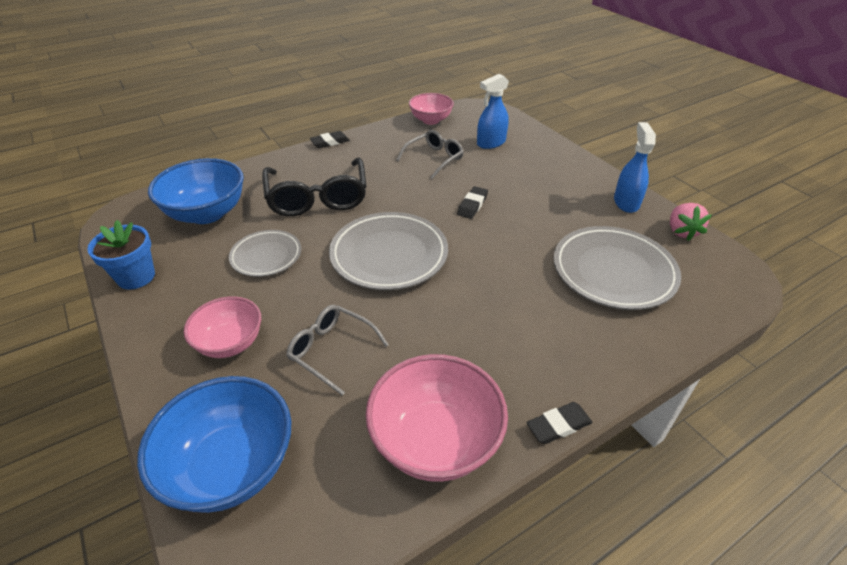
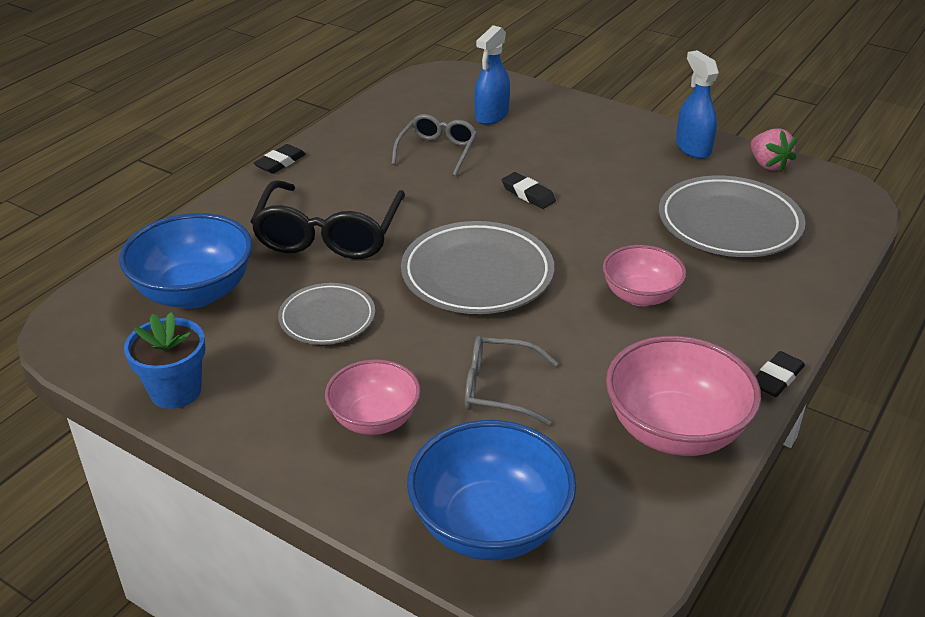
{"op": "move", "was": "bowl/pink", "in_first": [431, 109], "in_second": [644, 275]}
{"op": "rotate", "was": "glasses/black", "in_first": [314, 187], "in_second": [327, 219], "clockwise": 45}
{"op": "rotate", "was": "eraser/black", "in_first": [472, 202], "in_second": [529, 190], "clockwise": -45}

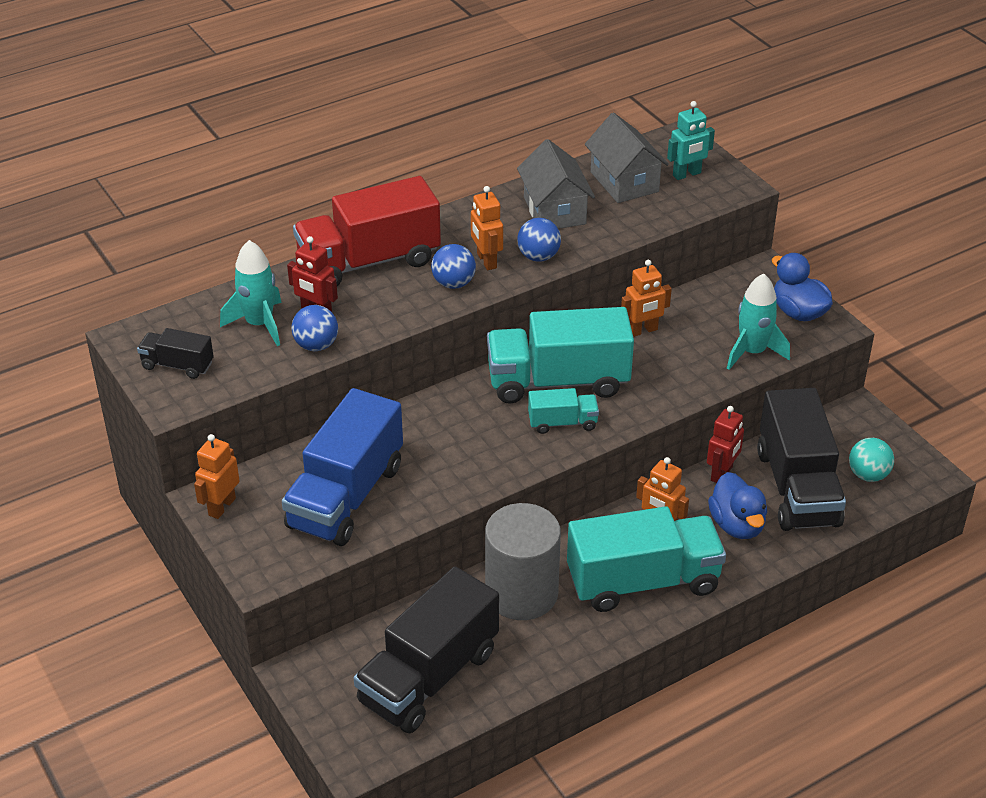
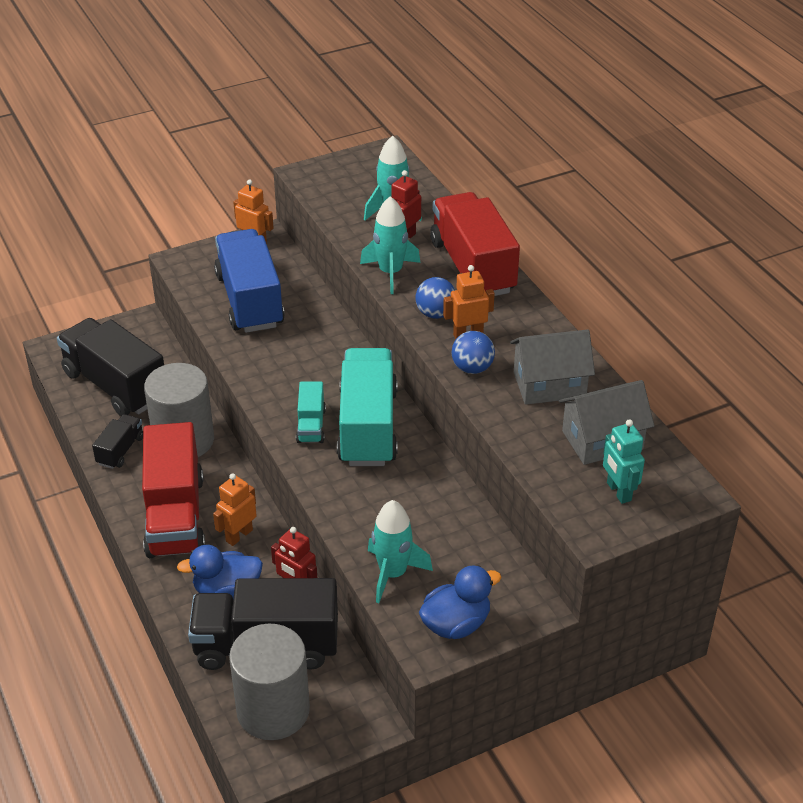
{"op": "delete", "was": "ball/blue", "in_first": [314, 328]}
{"op": "delete", "was": "robot/orange", "in_first": [646, 298]}
{"op": "insert", "now": "rocket/turquoise", "in_second": [390, 245]}
{"op": "move", "was": "truck/black", "in_first": [175, 353], "in_second": [117, 441]}
{"op": "replace", "was": "ball/turquoise", "now": "cylinder/grey", "in_first": [871, 460], "in_second": [269, 682]}
{"op": "recolor", "was": "truck/turquoise", "now": "truck/red", "in_first": [646, 559], "in_second": [173, 490]}
{"op": "rotate", "was": "truck/blue", "in_first": [342, 467], "in_second": [249, 281], "clockwise": 45}

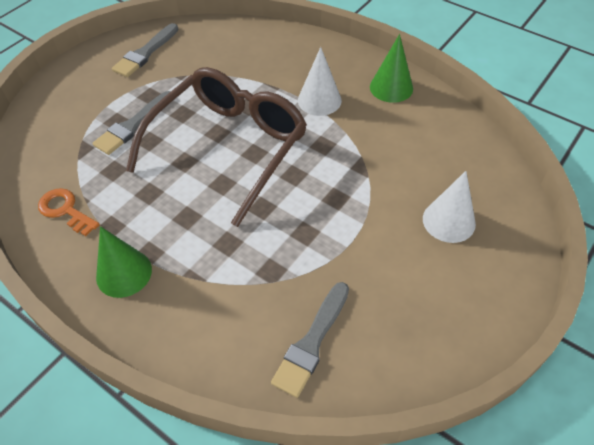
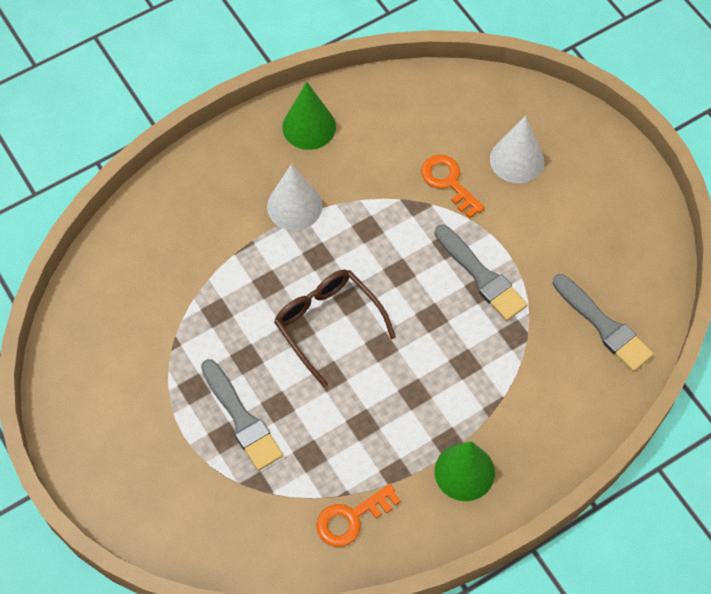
{"op": "insert", "now": "key/orange", "in_second": [453, 186]}
{"op": "move", "was": "brush/grey", "in_first": [145, 50], "in_second": [481, 273]}
{"op": "resize", "was": "glasses/brown", "in_first": [216, 147], "in_second": [335, 328], "ratio": 0.55}

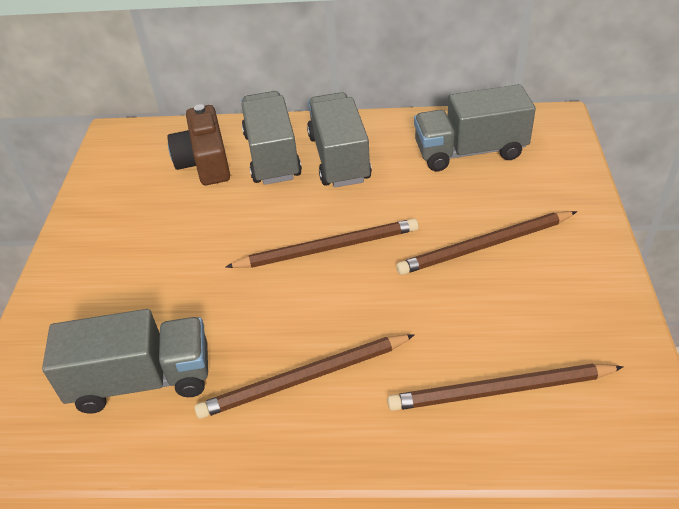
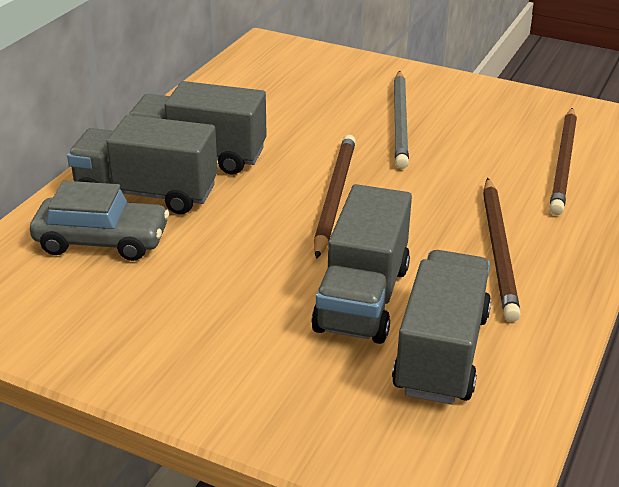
{"op": "move", "was": "truck/grey", "in_first": [475, 127], "in_second": [361, 264]}
{"op": "replace", "was": "camera/brown", "now": "car/grey", "in_first": [198, 144], "in_second": [99, 221]}
{"op": "recolor", "was": "pencil/brown", "now": "pencil/grey", "in_first": [486, 243], "in_second": [401, 120]}

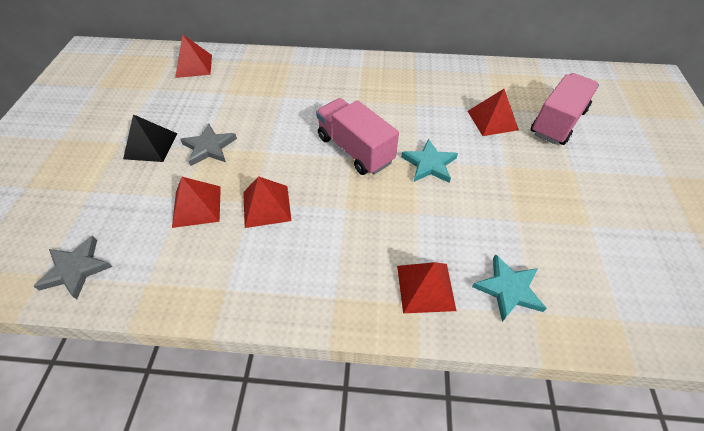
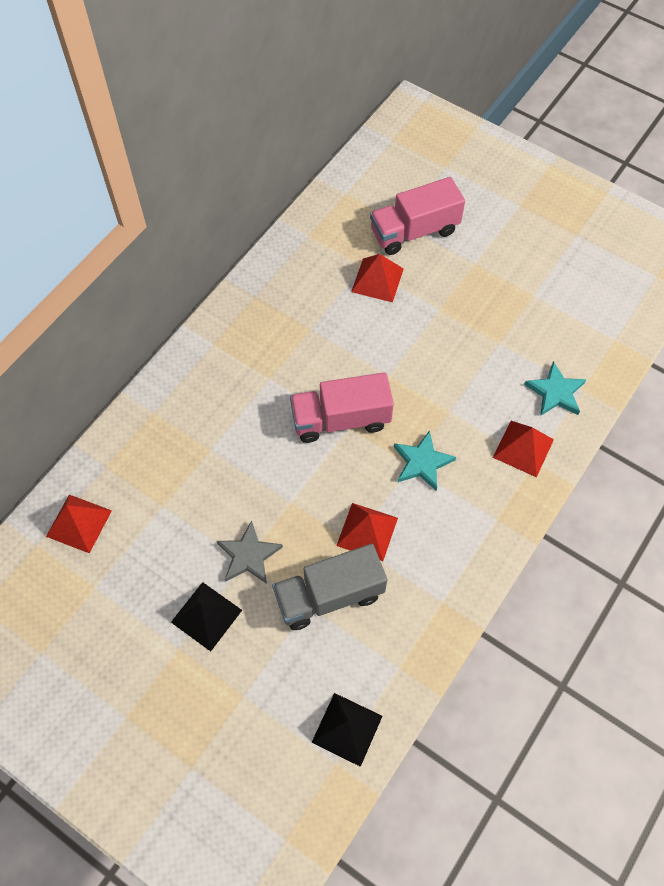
{"op": "move", "was": "star/turquoise", "in_first": [429, 161], "in_second": [425, 460]}
{"op": "replace", "was": "star/grey", "now": "pyramid/black", "in_first": [72, 268], "in_second": [346, 730]}
{"op": "replace", "was": "pyramid/red", "now": "truck/grey", "in_first": [196, 202], "in_second": [329, 587]}
{"op": "rotate", "was": "truck/pink", "in_first": [565, 109], "in_second": [417, 216], "clockwise": -90}

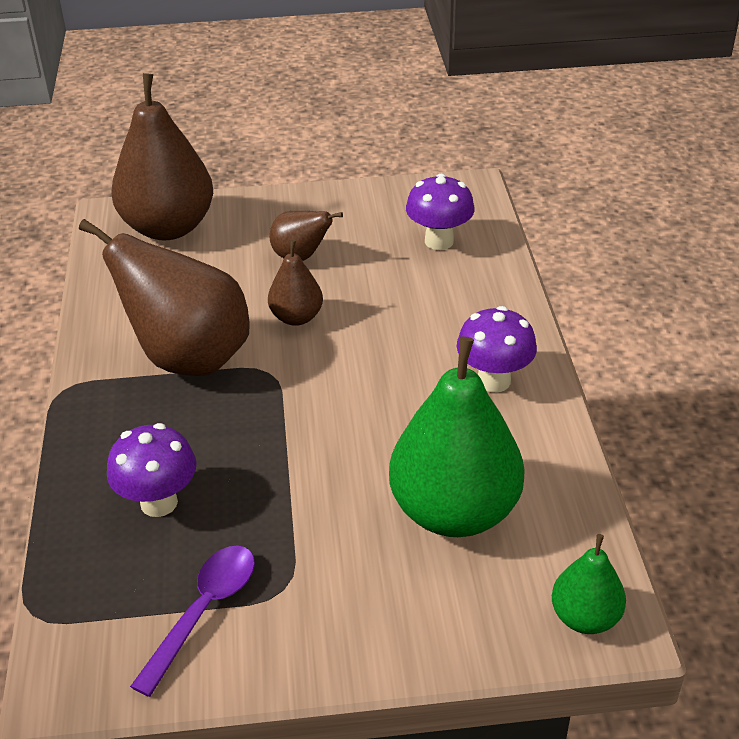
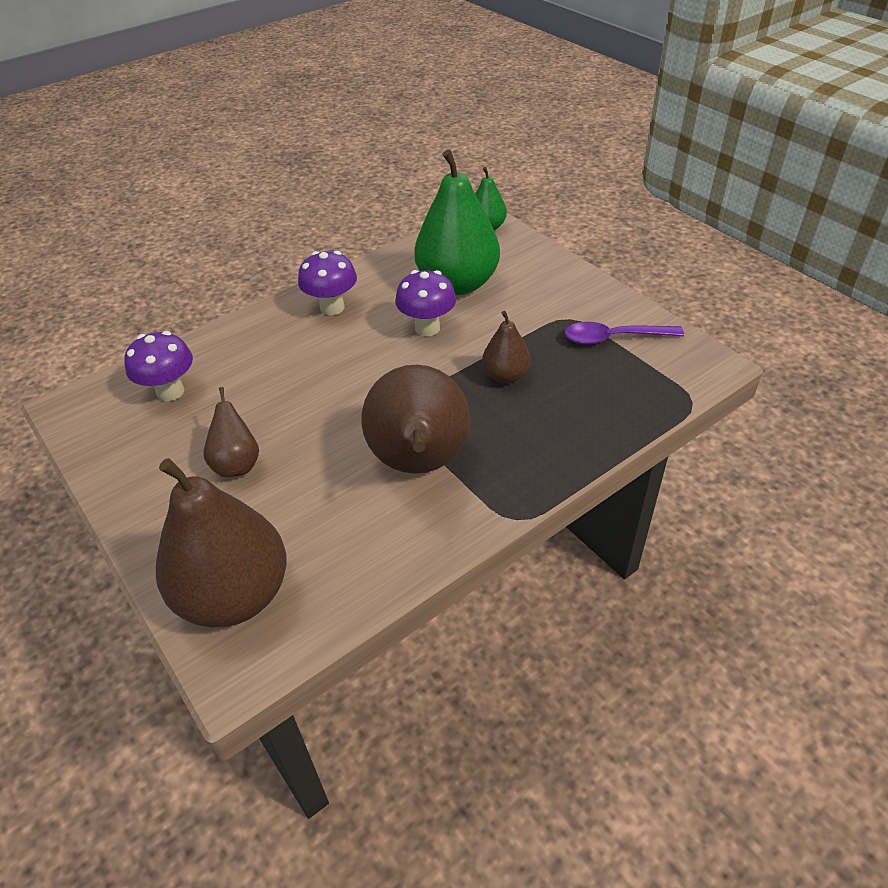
{"op": "move", "was": "mushroom/purple", "in_first": [152, 470], "in_second": [425, 303]}
{"op": "move", "was": "pear/brown", "in_first": [295, 283], "in_second": [506, 347]}

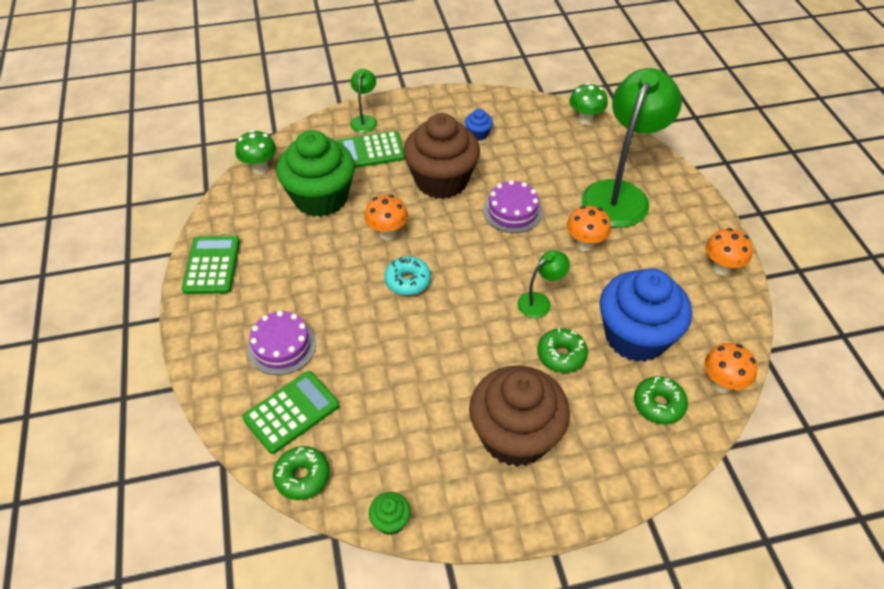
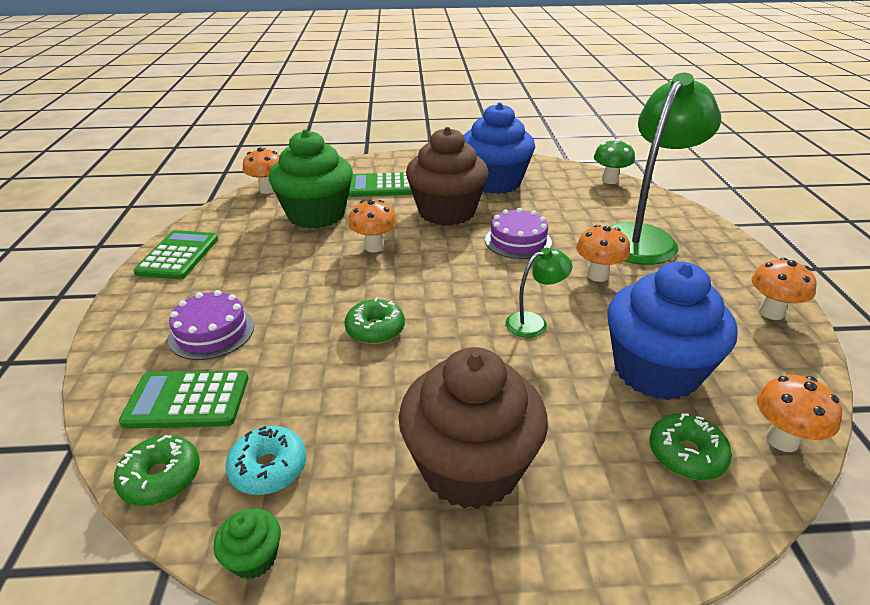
{"op": "delete", "was": "lamp/green", "in_first": [363, 101]}
{"op": "move", "was": "donut/turquoise", "in_first": [407, 276], "in_second": [266, 460]}
{"op": "move", "was": "donut/green", "in_first": [562, 350], "in_second": [374, 321]}
{"op": "recolor", "was": "mushroom/green", "now": "mushroom/orange", "in_first": [255, 152], "in_second": [261, 170]}
{"op": "rotate", "was": "calculator/green", "in_first": [290, 412], "in_second": [184, 399], "clockwise": -150}
{"op": "resize", "was": "cupcake/blue", "in_first": [479, 125], "in_second": [499, 148], "ratio": 2.5}

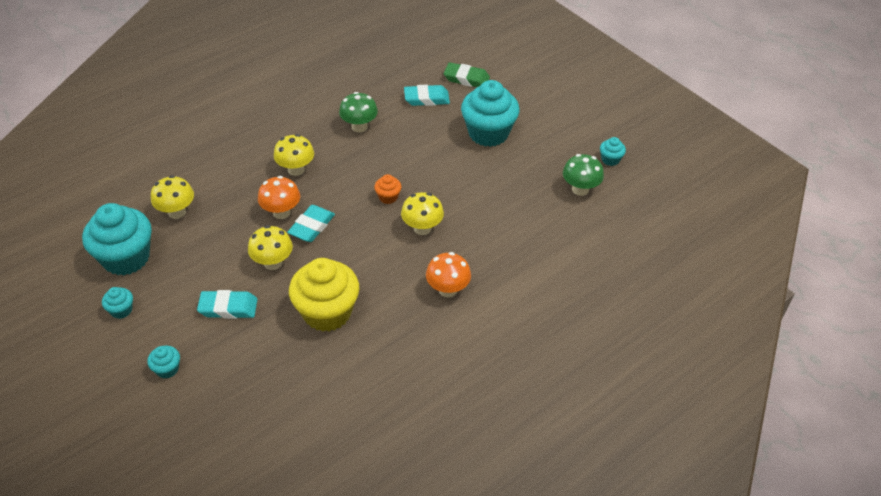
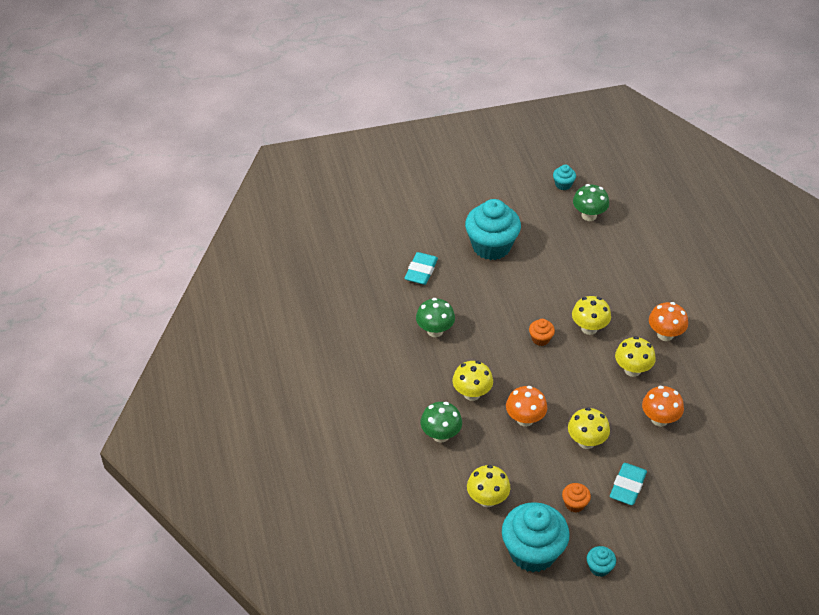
{"op": "delete", "was": "cupcake/turquoise", "in_first": [163, 362]}
{"op": "delete", "was": "eraser/turquoise", "in_first": [311, 223]}
{"op": "delete", "was": "eraser/green", "in_first": [467, 74]}
{"op": "insert", "now": "mushroom/green", "in_second": [441, 422]}
{"op": "insert", "now": "cupcake/orange", "in_second": [576, 497]}
{"op": "insert", "now": "mushroom/yellow", "in_second": [635, 356]}
{"op": "replace", "was": "cupcake/yellow", "now": "mushroom/orange", "in_first": [324, 295], "in_second": [663, 406]}

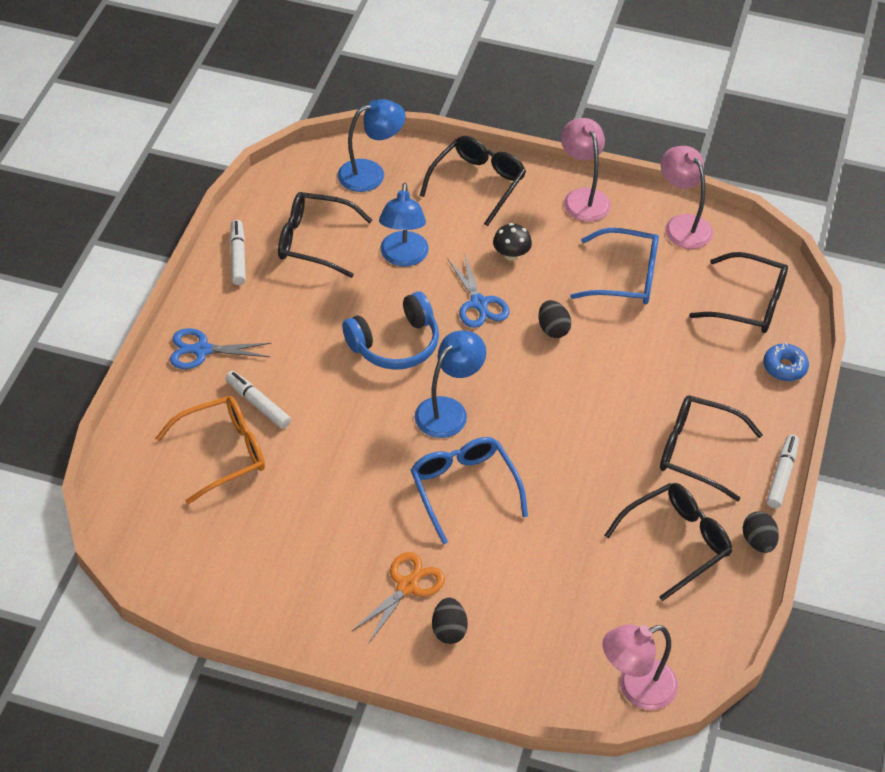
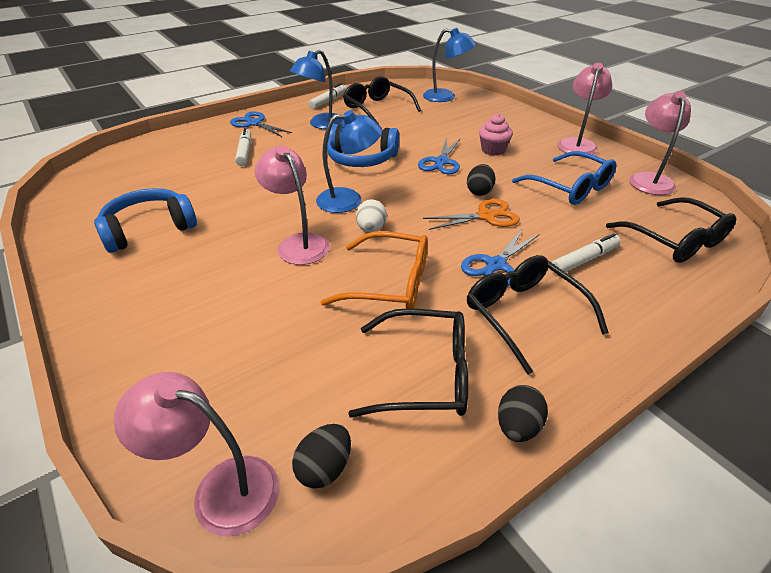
{"op": "delete", "was": "glasses/black", "in_first": [473, 181]}
{"op": "delete", "was": "donut/blue", "in_first": [786, 361]}
{"op": "insert", "now": "headphones/blue", "in_second": [145, 220]}
{"op": "insert", "now": "egg/white", "in_second": [371, 216]}
{"op": "insert", "now": "scissors/blue", "in_second": [500, 258]}
{"op": "move", "was": "glasses/orange", "in_first": [210, 450], "in_second": [374, 270]}
{"op": "move", "was": "scissors/orange", "in_first": [398, 597], "in_second": [471, 214]}
{"op": "move", "was": "lamp/blue", "in_first": [404, 224], "in_second": [317, 89]}
{"op": "move", "was": "egg/black", "in_first": [450, 621], "in_second": [321, 456]}
{"op": "move", "was": "marker/white", "in_first": [783, 471], "in_second": [586, 254]}
{"op": "replace", "was": "glasses/blue", "now": "lamp/pink", "in_first": [469, 491], "in_second": [291, 205]}
{"op": "replace", "was": "mushroom/black", "now": "cupcake/pink", "in_first": [512, 242], "in_second": [496, 134]}

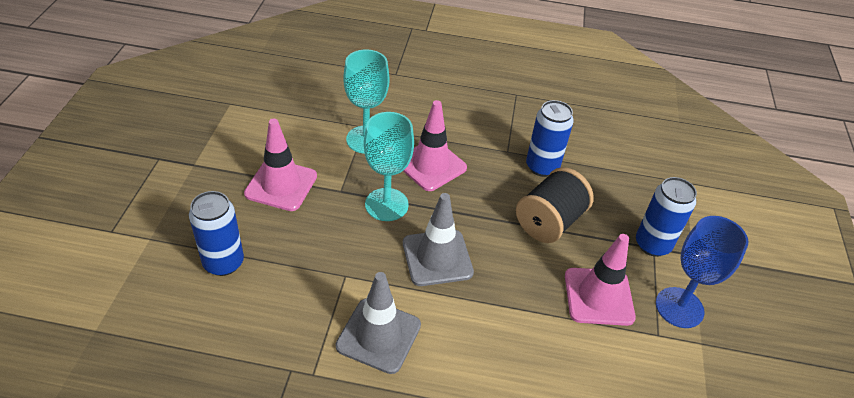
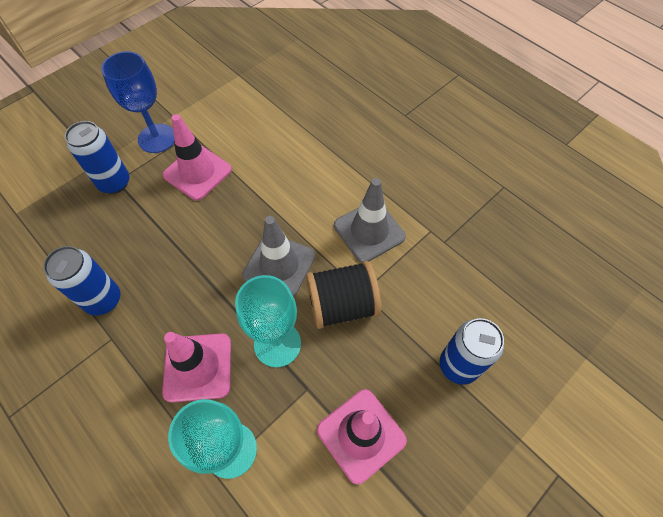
{"op": "move", "was": "spool/black", "in_first": [555, 205], "in_second": [343, 295]}

